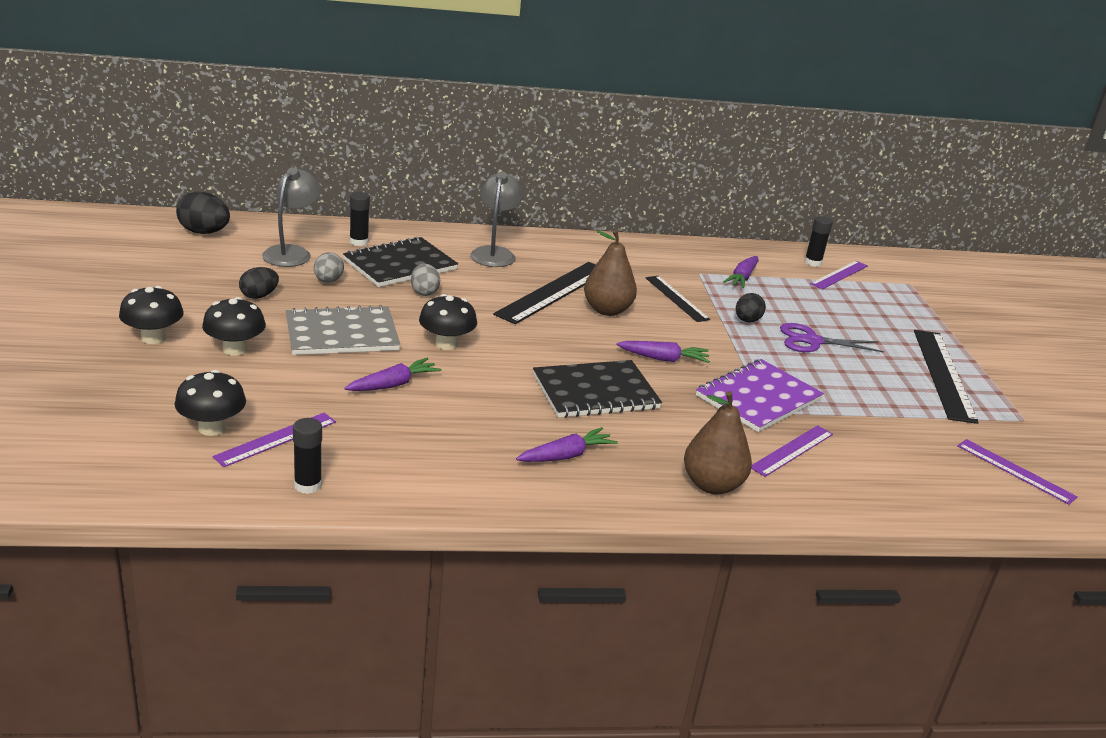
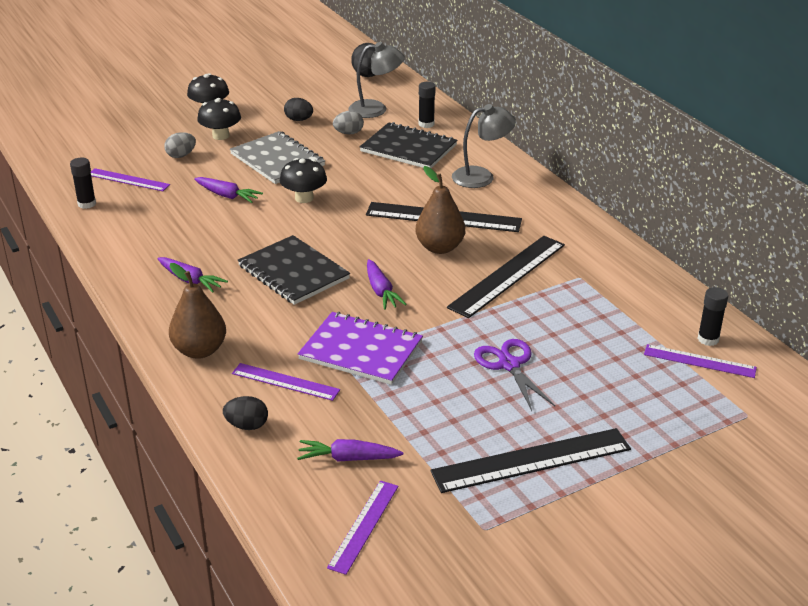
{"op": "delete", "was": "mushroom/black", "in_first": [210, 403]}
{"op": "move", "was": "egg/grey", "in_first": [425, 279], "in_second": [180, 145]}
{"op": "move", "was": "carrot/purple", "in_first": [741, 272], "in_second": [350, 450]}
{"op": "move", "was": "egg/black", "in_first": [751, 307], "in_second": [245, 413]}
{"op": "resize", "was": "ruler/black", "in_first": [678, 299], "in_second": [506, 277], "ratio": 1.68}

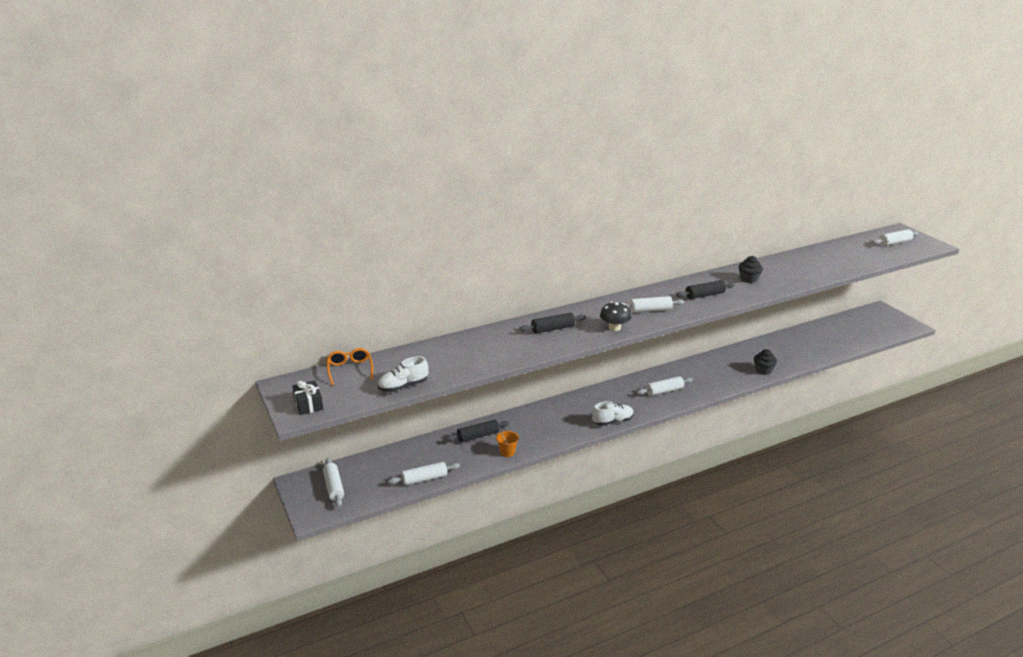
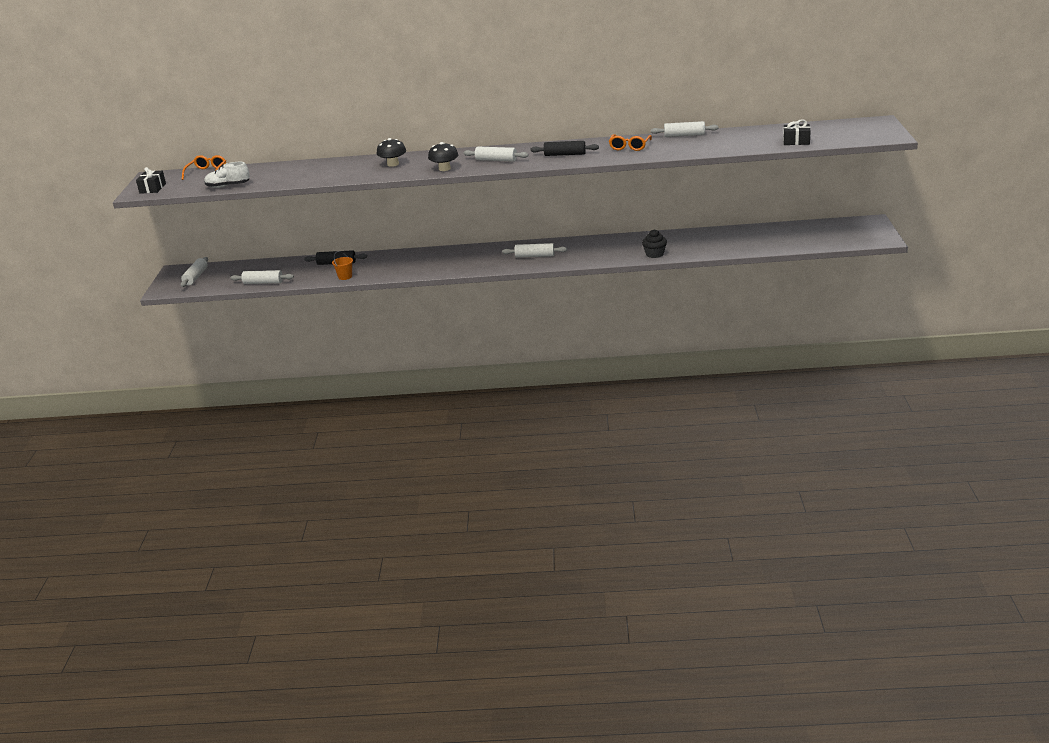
{"op": "delete", "was": "shoe/white", "in_first": [613, 413]}
{"op": "insert", "now": "gift/black", "in_second": [797, 132]}
{"op": "move", "was": "rolling pin/white", "in_first": [895, 237], "in_second": [685, 129]}
{"op": "replace", "was": "rolling pin/black", "now": "mushroom/black", "in_first": [553, 323], "in_second": [391, 152]}
{"op": "replace", "was": "cupcake/black", "now": "glasses/orange", "in_first": [751, 269], "in_second": [630, 142]}

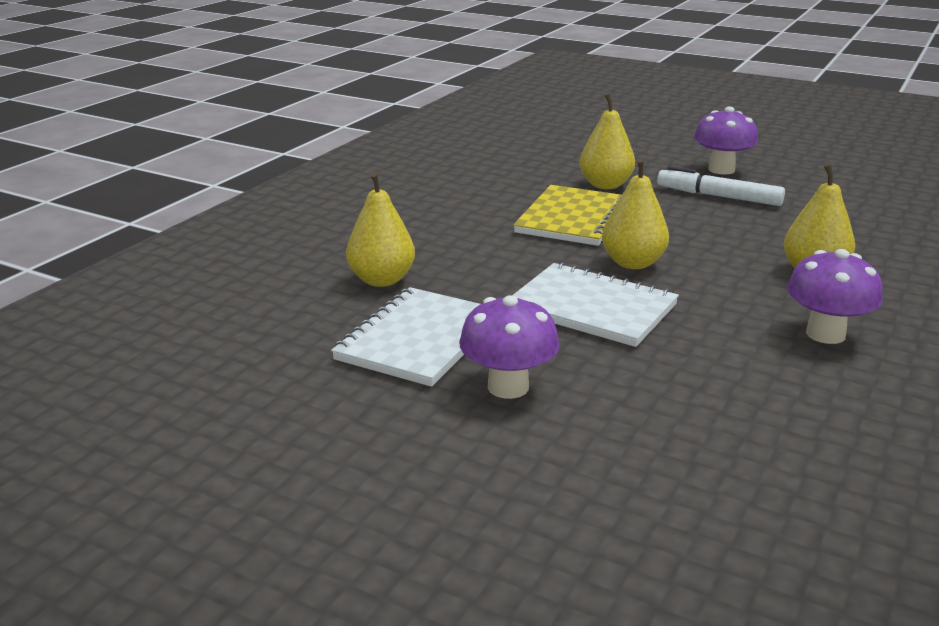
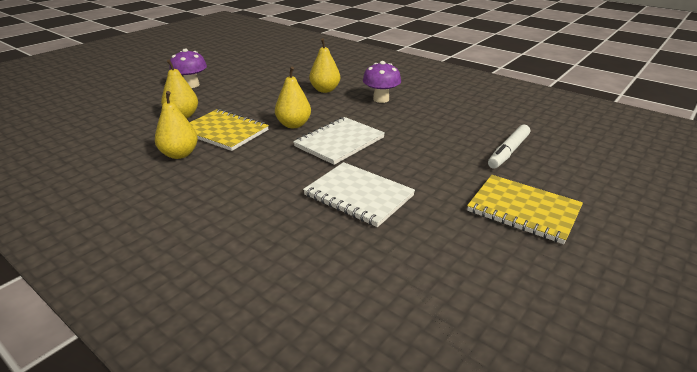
{"op": "delete", "was": "mushroom/purple", "in_first": [509, 347]}
{"op": "insert", "now": "notebook/yellow", "in_second": [525, 209]}
{"op": "move", "was": "pear/yellow", "in_first": [380, 229], "in_second": [176, 125]}
{"op": "move", "was": "marker/white", "in_first": [721, 186], "in_second": [509, 147]}

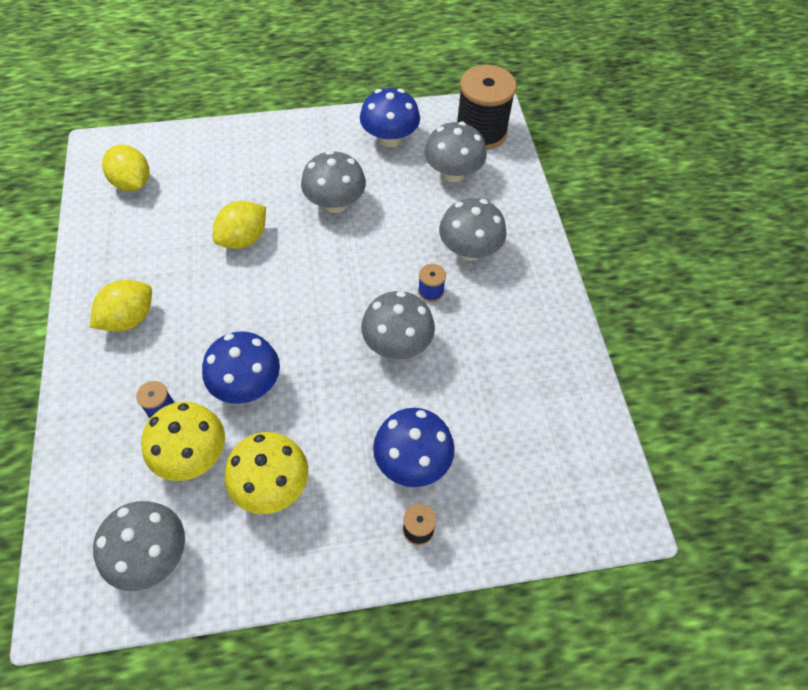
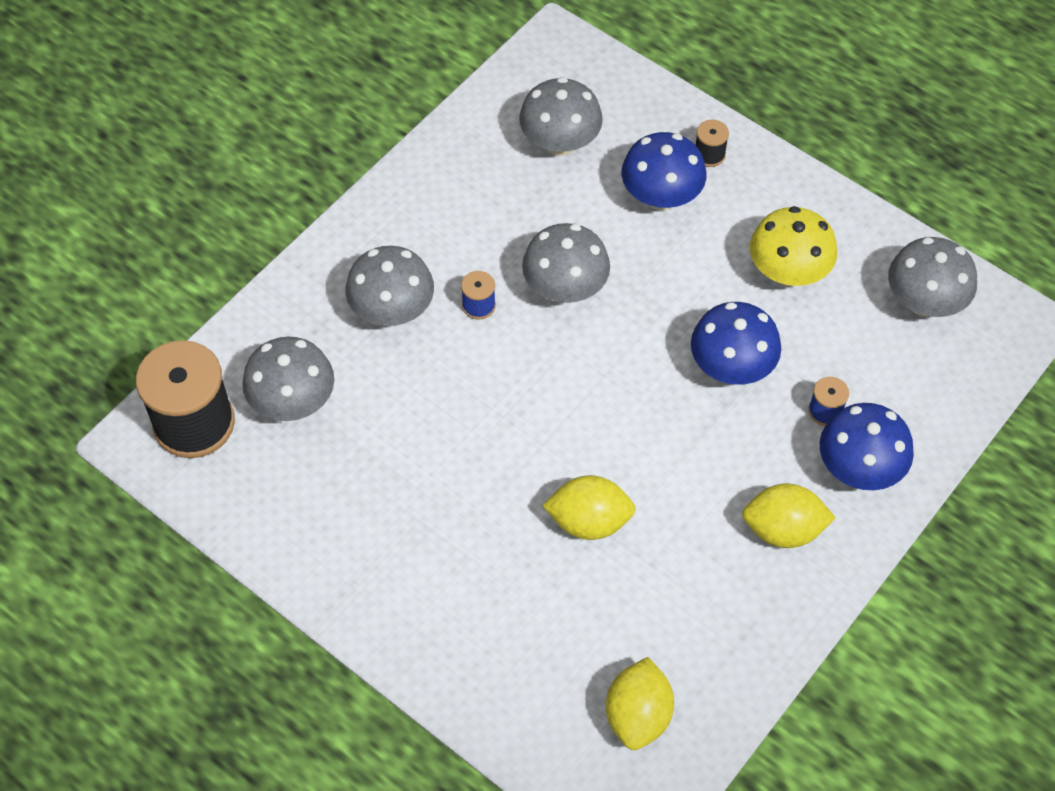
{"op": "delete", "was": "mushroom/yellow", "in_first": [183, 441]}
{"op": "move", "was": "mushroom/grey", "in_first": [333, 181], "in_second": [561, 116]}
{"op": "move", "was": "mushroom/blue", "in_first": [390, 117], "in_second": [867, 446]}

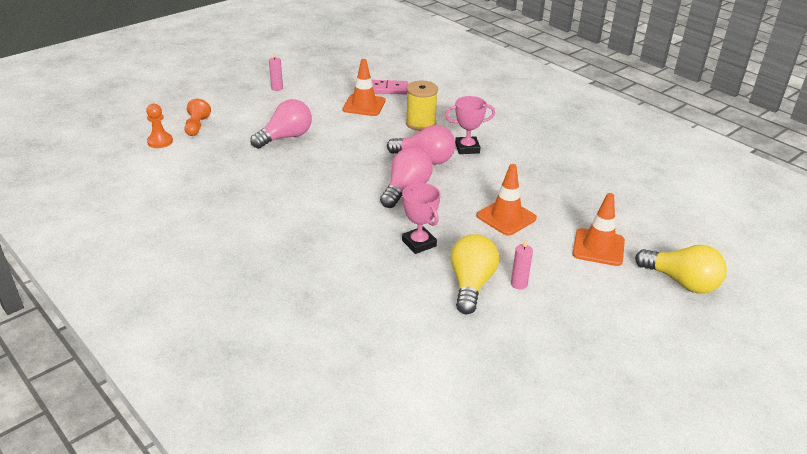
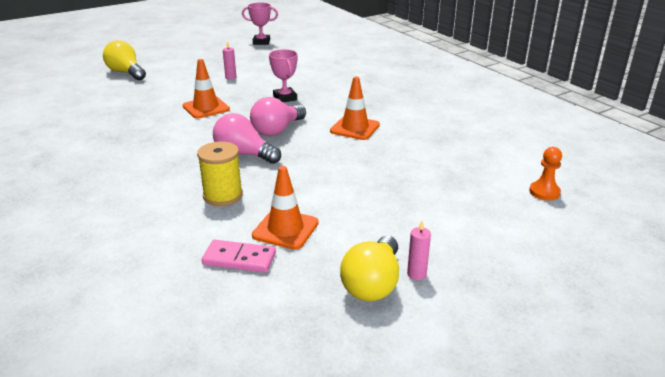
{"op": "delete", "was": "pawn/orange", "in_first": [198, 117]}
{"op": "delete", "was": "light bulb/pink", "in_first": [281, 124]}
{"op": "move", "was": "trophy/pink", "in_first": [470, 125], "in_second": [260, 23]}
{"op": "move", "was": "light bulb/yellow", "in_first": [475, 274], "in_second": [369, 268]}
{"op": "move", "was": "traffic cone/orange", "in_first": [599, 229], "in_second": [355, 108]}

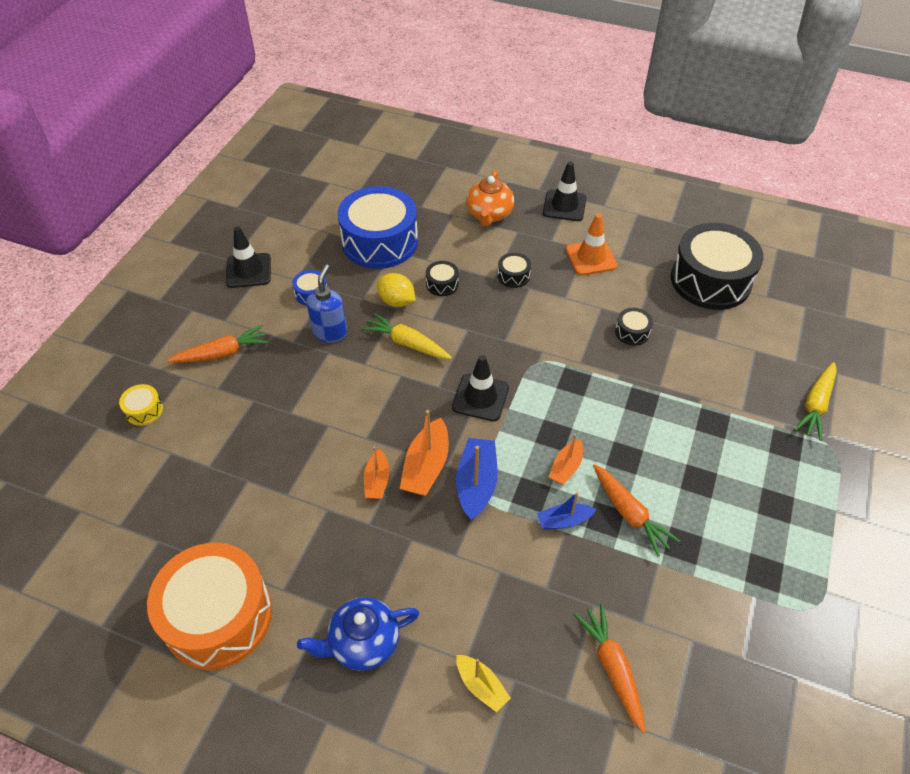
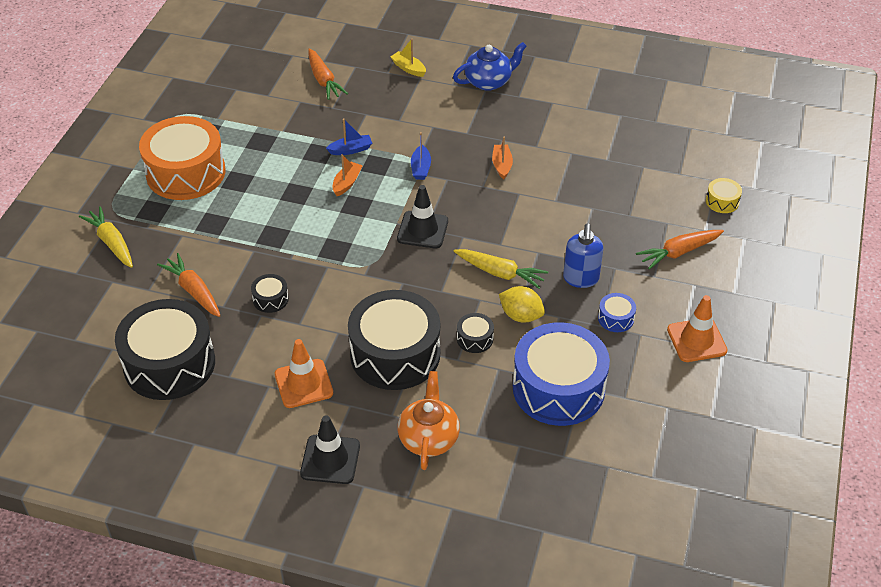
{"op": "delete", "was": "boat/orange", "in_first": [424, 453]}
{"op": "move", "was": "drum/orange", "in_first": [209, 606], "in_second": [182, 158]}
{"op": "move", "was": "carrot/orange", "in_first": [636, 510], "in_second": [188, 285]}
{"op": "recolor", "was": "traffic cone/black", "now": "traffic cone/orange", "in_first": [248, 257], "in_second": [697, 328]}
{"op": "rotate", "was": "carrot/yellow", "in_first": [815, 401], "in_second": [106, 237], "clockwise": -60}
{"op": "resize", "was": "boat/blue", "in_first": [477, 479], "in_second": [421, 156], "ratio": 0.62}
{"op": "resize", "was": "drum/black", "in_first": [514, 270], "in_second": [394, 340], "ratio": 2.44}

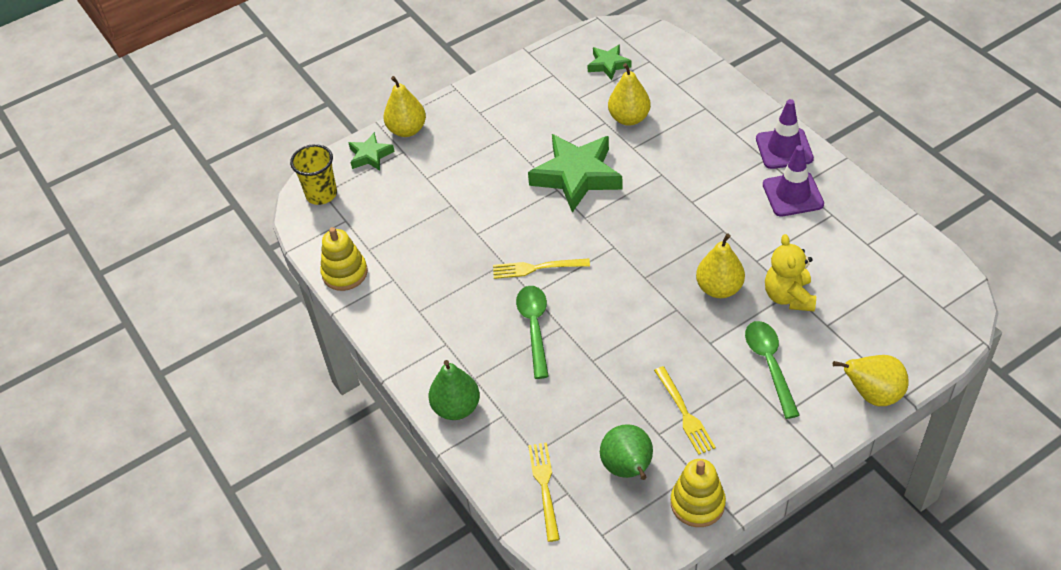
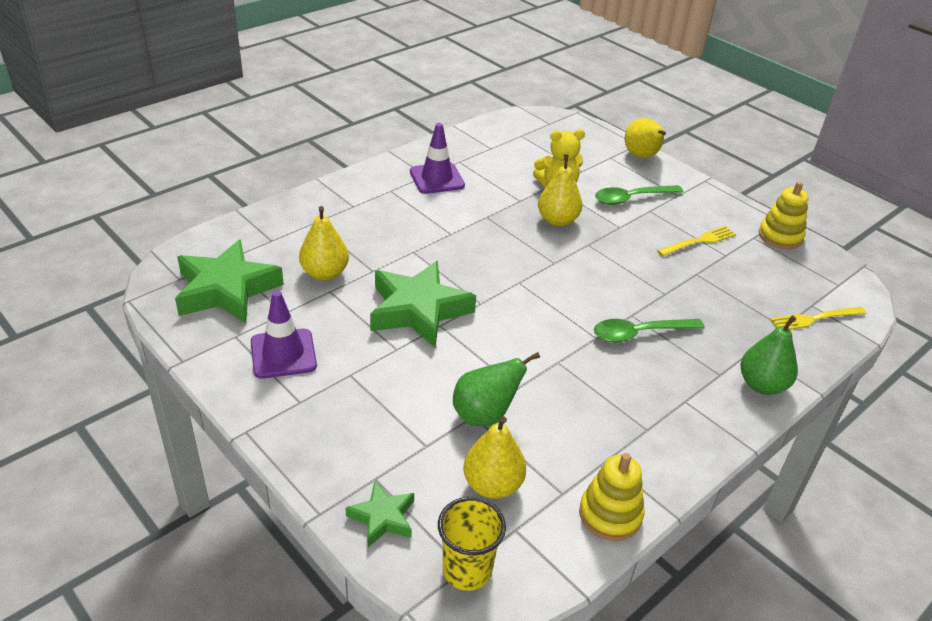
{"op": "delete", "was": "fork/yellow", "in_first": [541, 268]}
{"op": "move", "was": "pear/yellow", "in_first": [405, 106], "in_second": [494, 457]}
{"op": "move", "was": "pear/green", "in_first": [626, 452], "in_second": [496, 389]}
{"op": "move", "was": "traffic cone/purple", "in_first": [785, 134], "in_second": [284, 335]}
{"op": "resize", "was": "star/green", "in_first": [609, 62], "in_second": [229, 281], "ratio": 1.95}

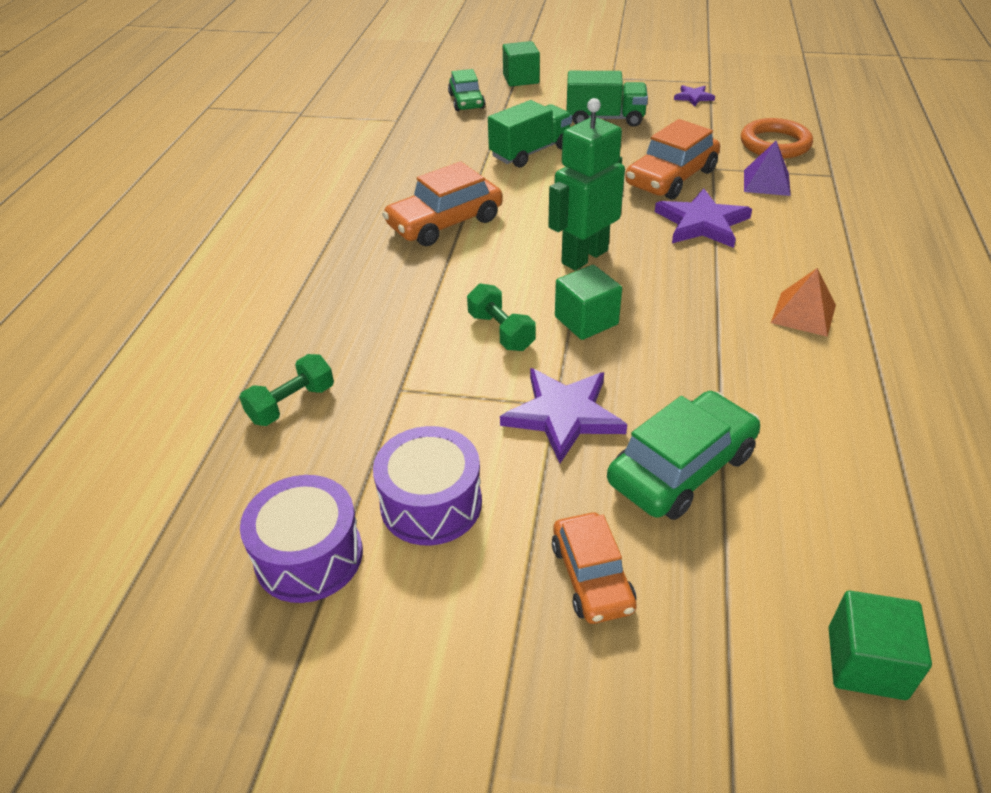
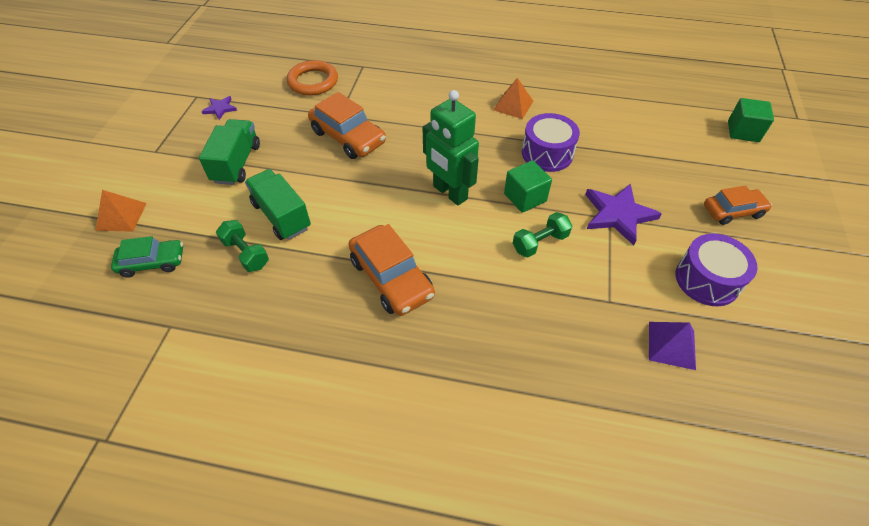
{"op": "delete", "was": "car/green", "in_first": [683, 455]}
{"op": "delete", "was": "star/purple", "in_first": [703, 218]}
{"op": "move", "was": "dumbbell/green", "in_first": [286, 390], "in_second": [242, 246]}
{"op": "move", "was": "drum/purple", "in_first": [301, 539], "in_second": [551, 142]}
{"op": "move", "was": "pyramid/purple", "in_first": [767, 168], "in_second": [672, 346]}
{"op": "replace", "was": "cube/green", "now": "pyramid/orange", "in_first": [521, 63], "in_second": [121, 211]}

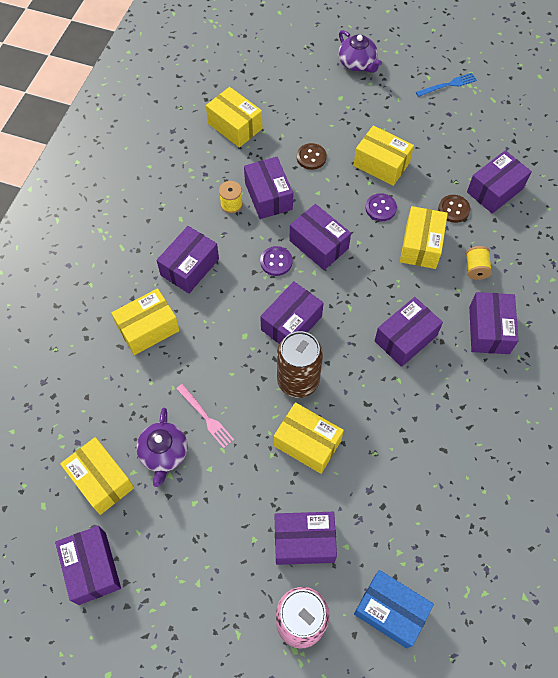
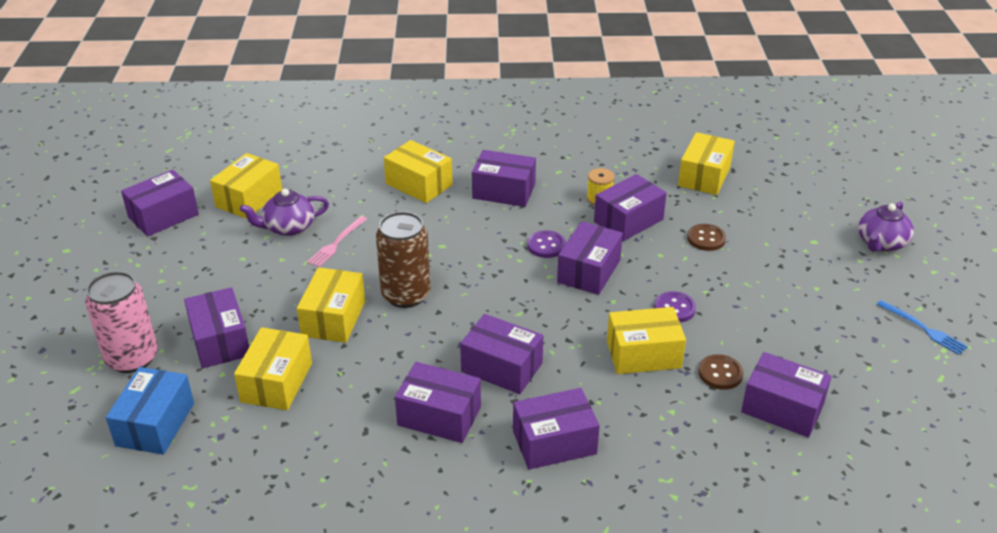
{"op": "delete", "was": "spool/yellow", "in_first": [479, 263]}
{"op": "move", "was": "box/purple", "in_first": [292, 312], "in_second": [438, 402]}
{"op": "move", "was": "box/yellow", "in_first": [384, 155], "in_second": [273, 368]}

